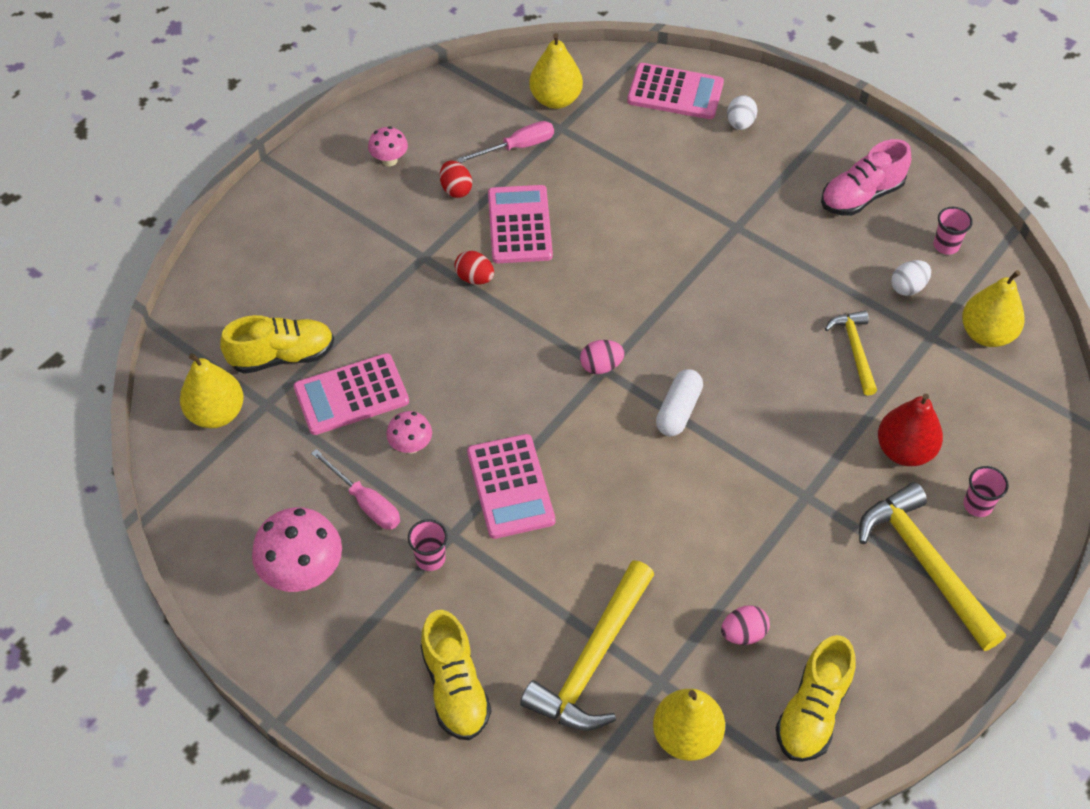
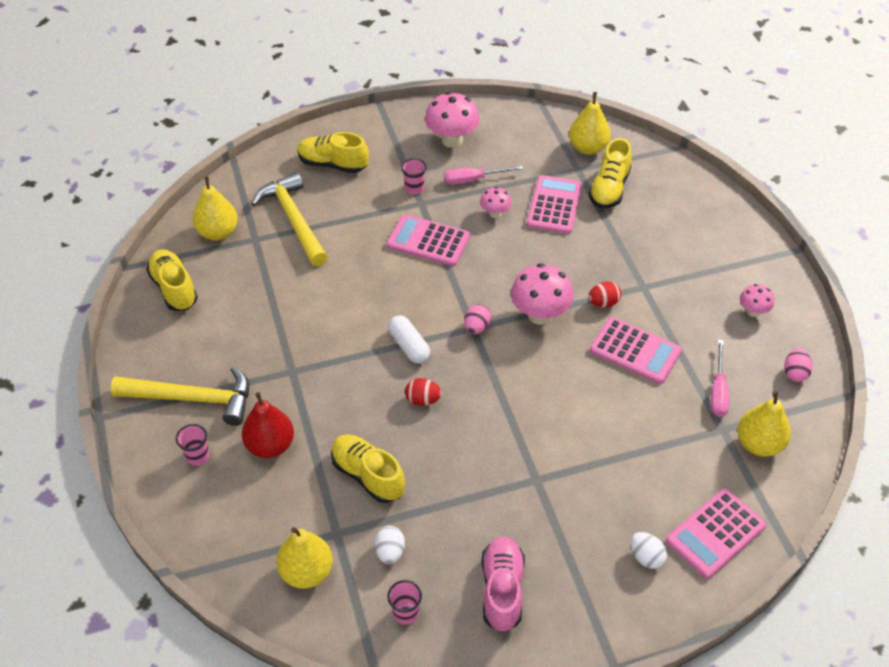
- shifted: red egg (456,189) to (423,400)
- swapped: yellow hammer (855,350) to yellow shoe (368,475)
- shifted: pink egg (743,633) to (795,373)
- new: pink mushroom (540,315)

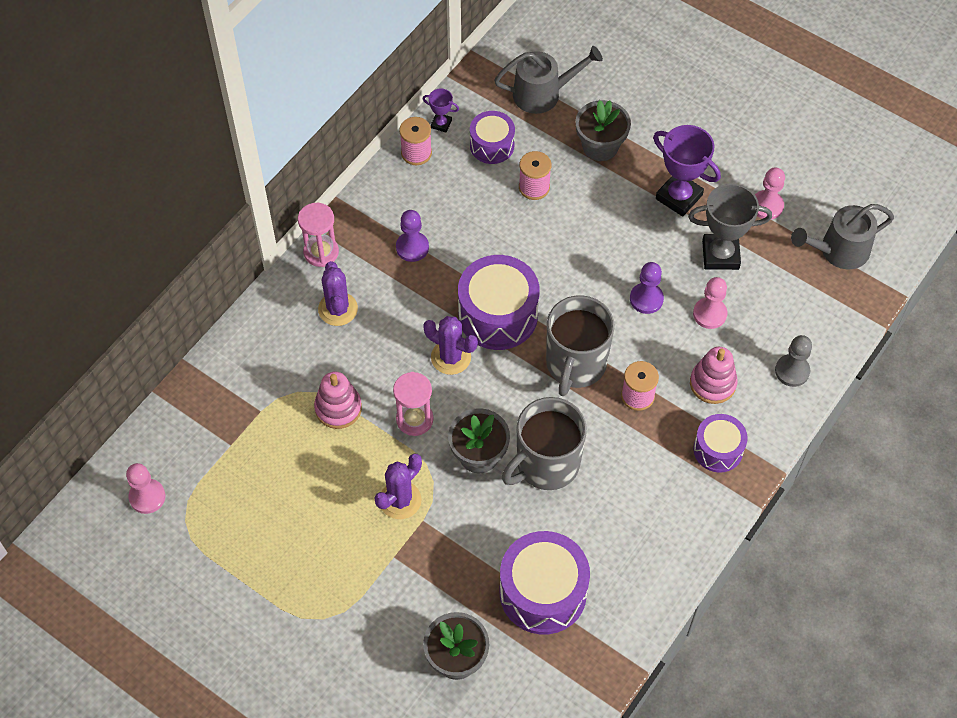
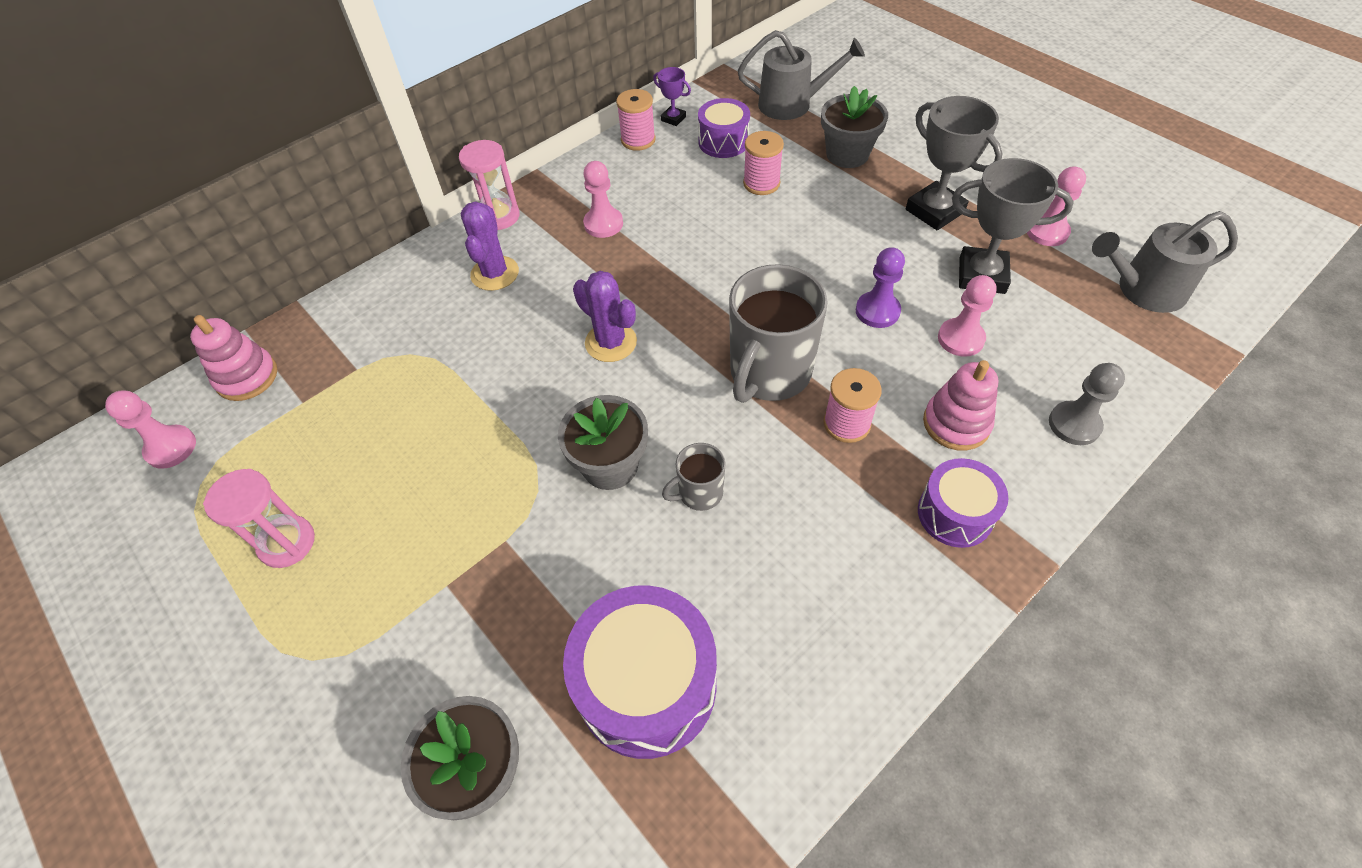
- repainted: purple trophy (679,197) to grey trophy (934,211)
- repainted: purple pawn (412,247) to pink pawn (603,224)
- gone: purple drum (498,315)
- shifted: pink stacking toy (338,408) to (247,377)
- shifted: pink hourglass (414,419) to (287,543)
- scaled: grey mug (546,464) = (699,493) x0.49
- gone: purple cactus (400,500)

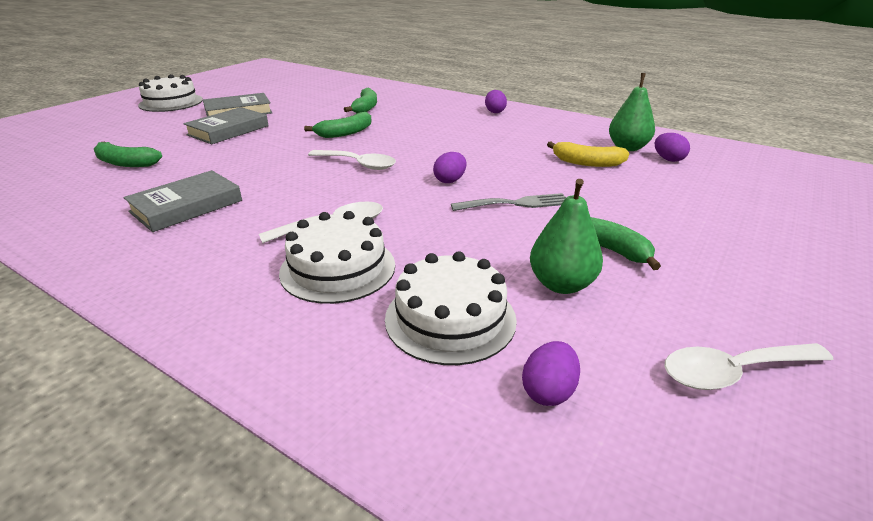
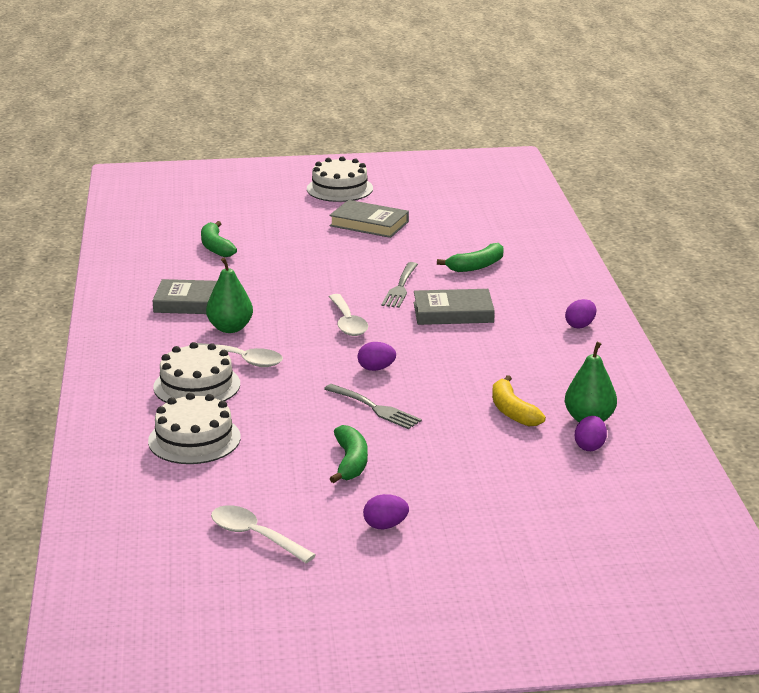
- shifted: grey book (228,130) to (453,312)
- swapped: green banana (345,133) to grey fork (400,287)
- shifted: green pear (561,284) to (230,328)
- shifted: purple egg (548,391) to (385,526)

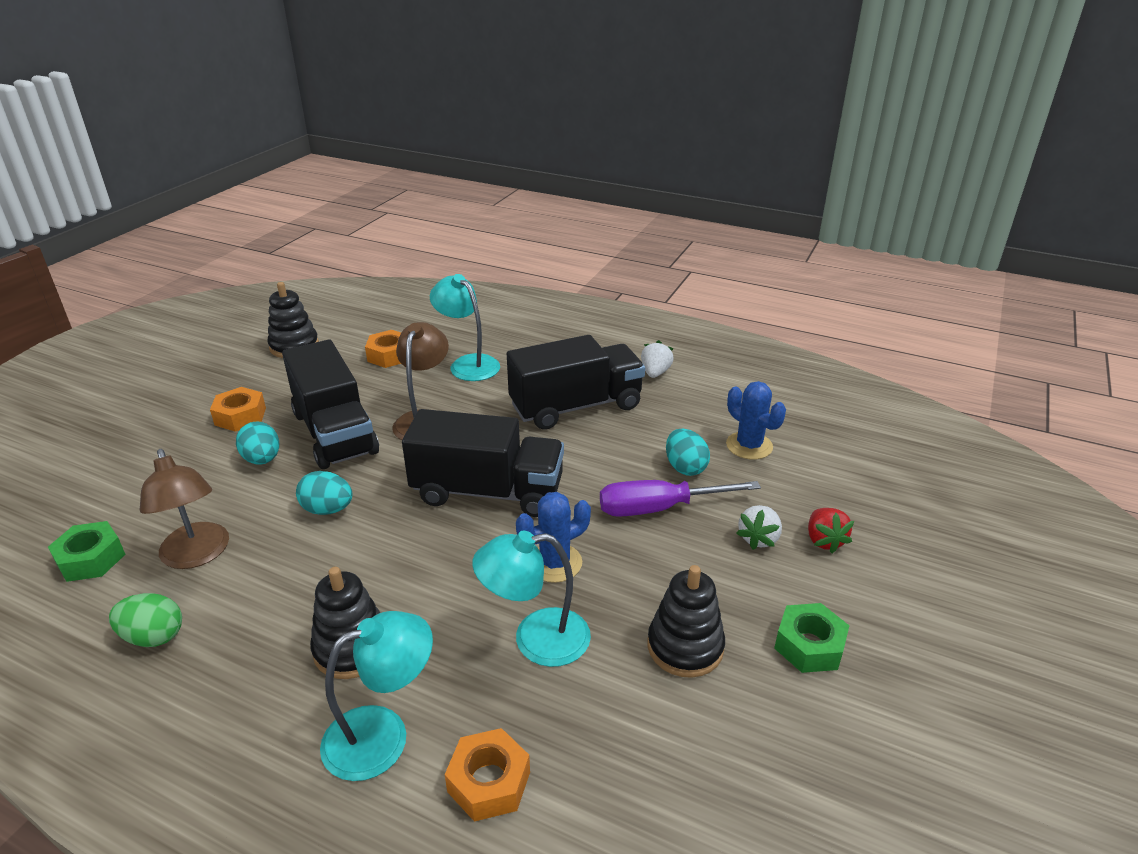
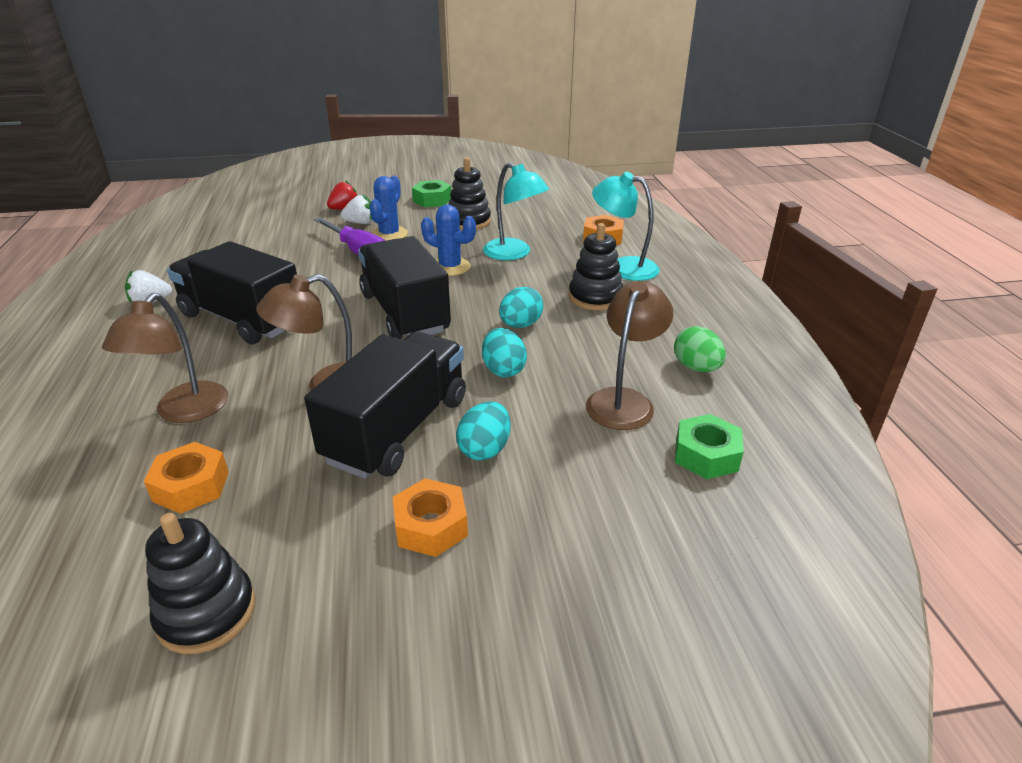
- repainted: turquoise lamp (468,364) to brown lamp (184,412)
- shifted: blue cactus (749,446) to (389,234)
- shifted: turquoise egg (685,467) to (520,325)

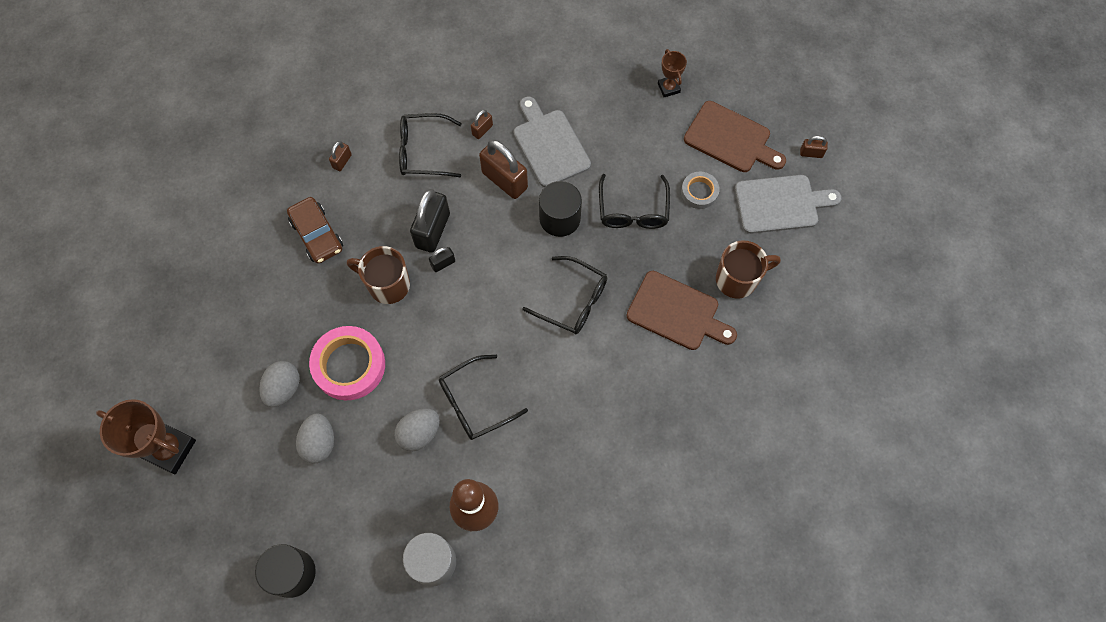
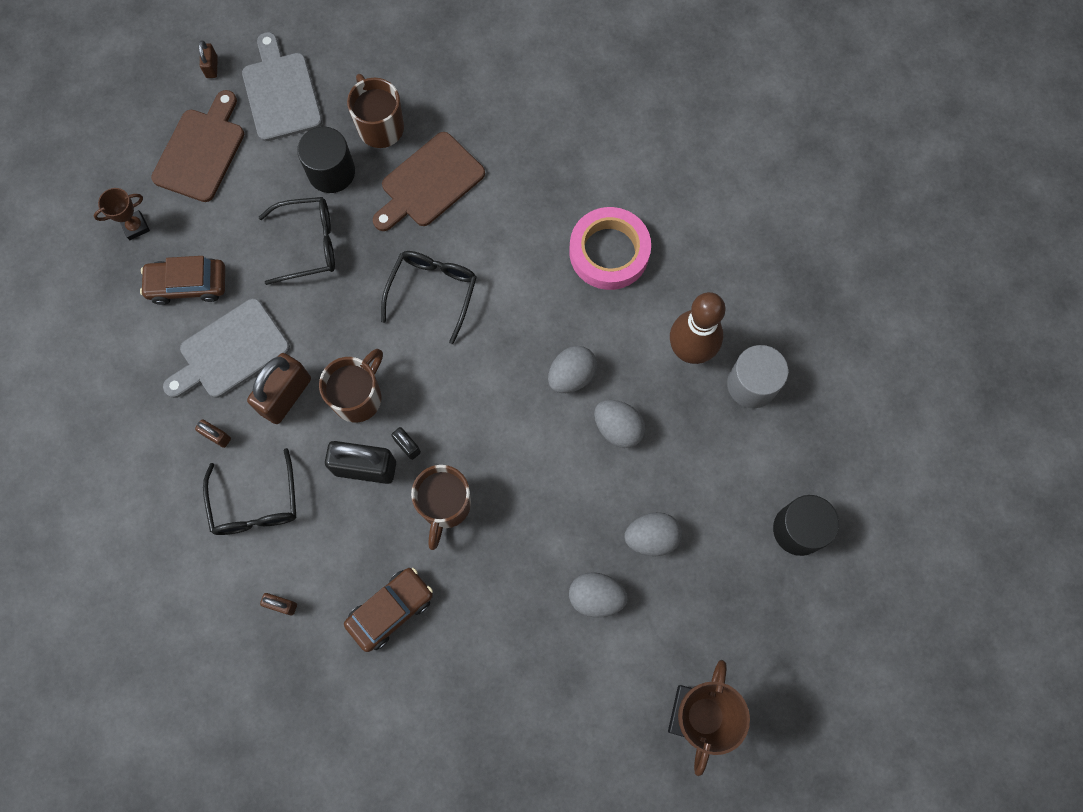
- gone: grey tape (699,192)
- shifted: black cylinder (560,218) to (331,172)
- rotated: brown cutting board (677,312) = (429,183) 150 degrees counterclockwise
- shifted: pink tape (349,365) to (609,252)
- swapped: black glasses (474,402) to grey egg (571,376)
- new: brown car (188,285)
- new: brown mug (358,397)

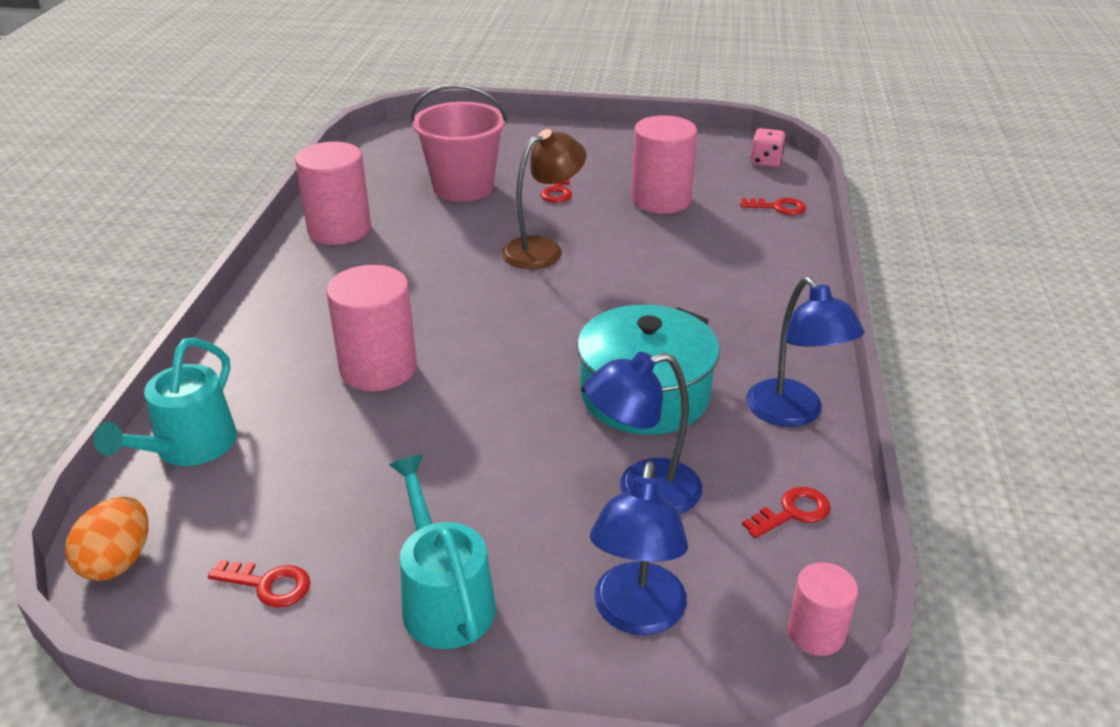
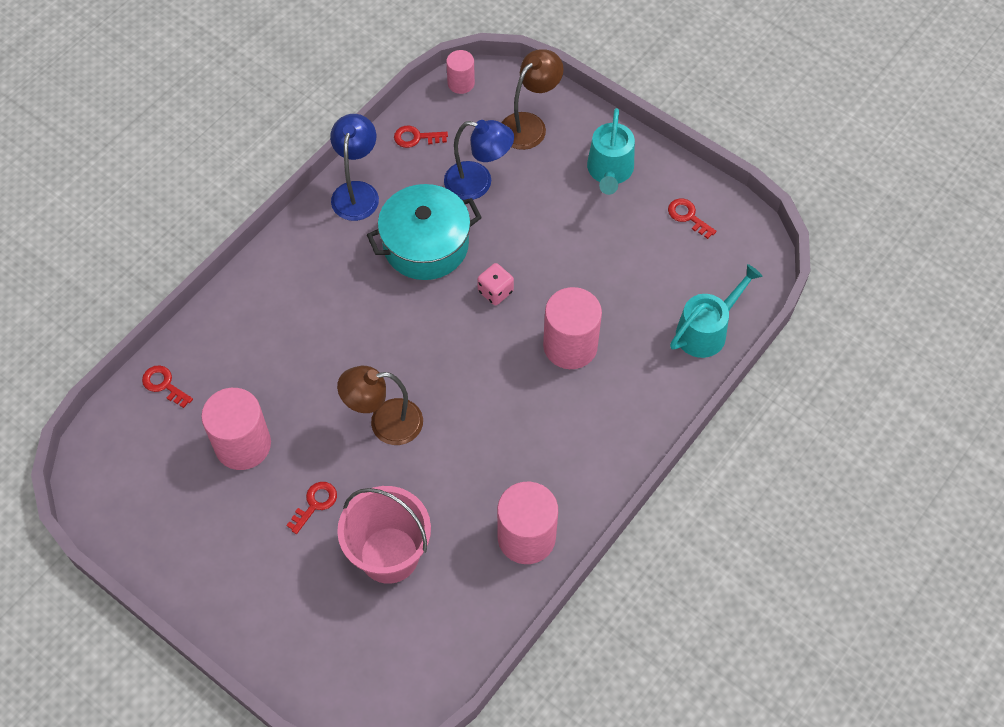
- shifted: pink dice (766,161) to (495,291)
- repainted: blue lamp (636,615) to brown lamp (529,125)
- gone: orange egg (118,561)

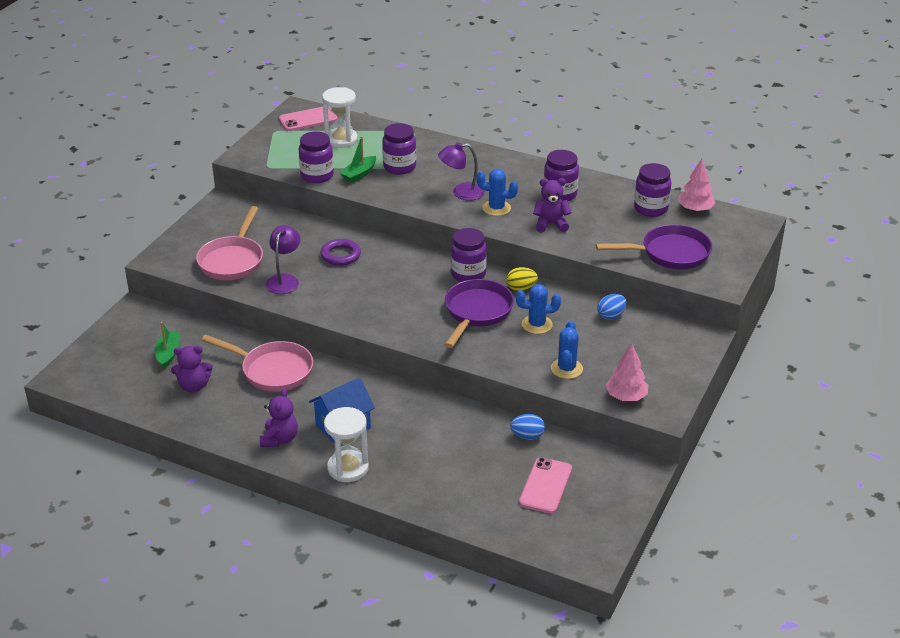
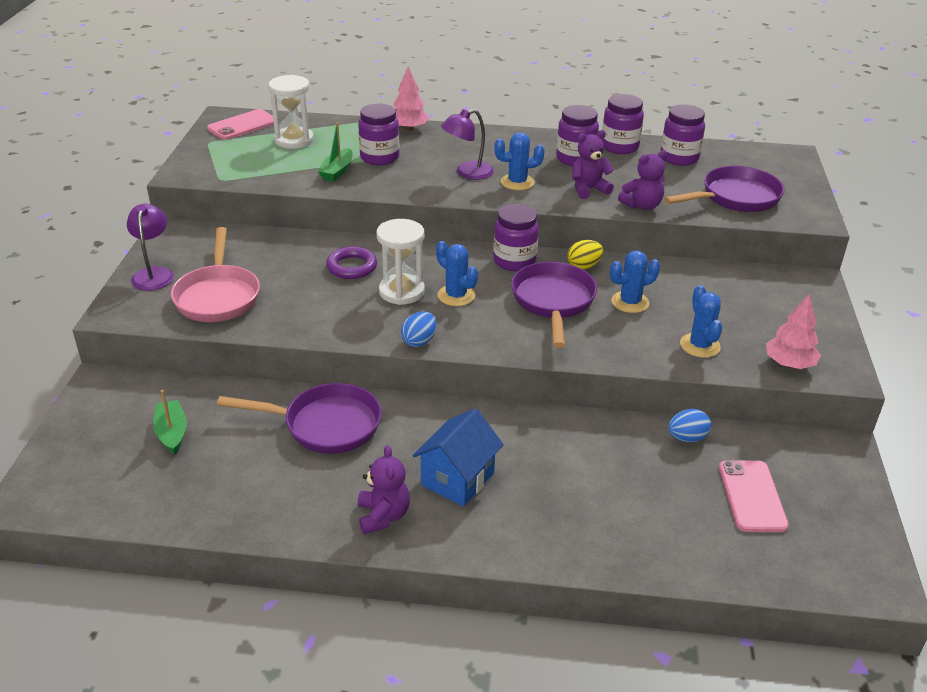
- shifted: purple jar (317,175) to (619,147)
- shifted: pink tree (695,209) to (409,128)
- shifted: purple lamp (284,280) to (154,274)
- shifted: blue egg (611,316) to (419,341)
- repainted: pink pan (272,370) to purple pan (325,425)
- shifted: purple teddy bear (194,386) to (642,206)
- shifted: white hourglass (348,468) to (401,291)
- new: blue cactus (456,296)

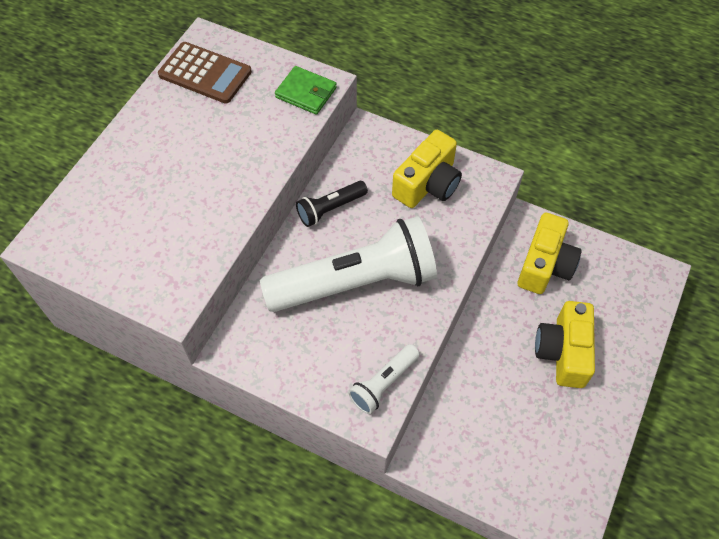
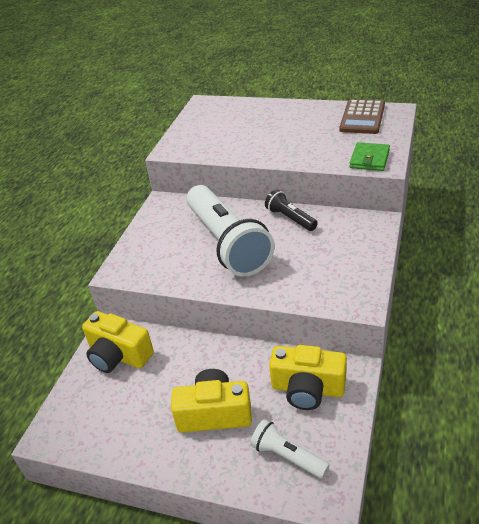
- shifted: yellow camera (427,184) to (118,355)
- shifted: white flashlight (383,383) to (287,456)

